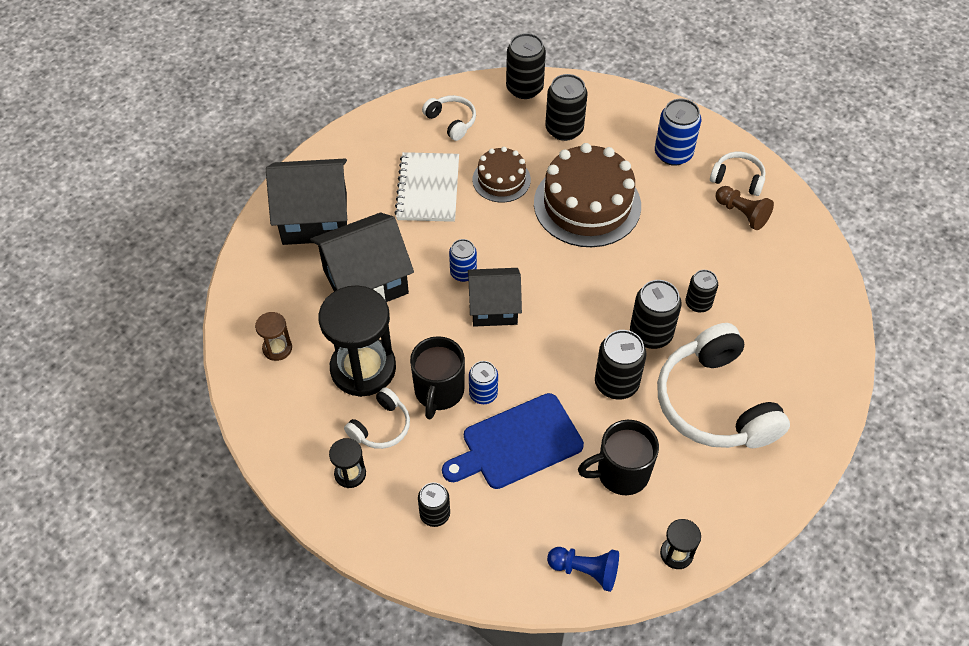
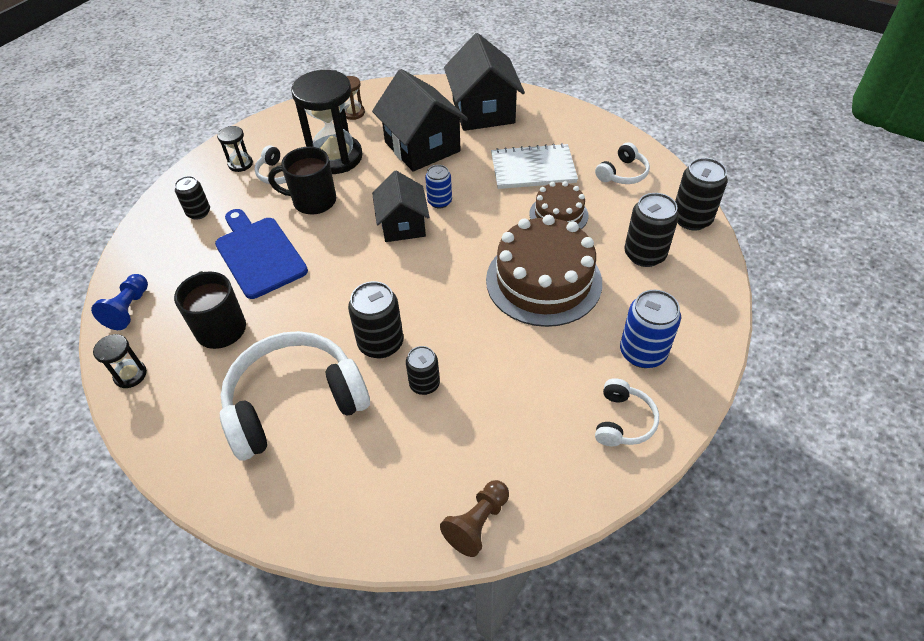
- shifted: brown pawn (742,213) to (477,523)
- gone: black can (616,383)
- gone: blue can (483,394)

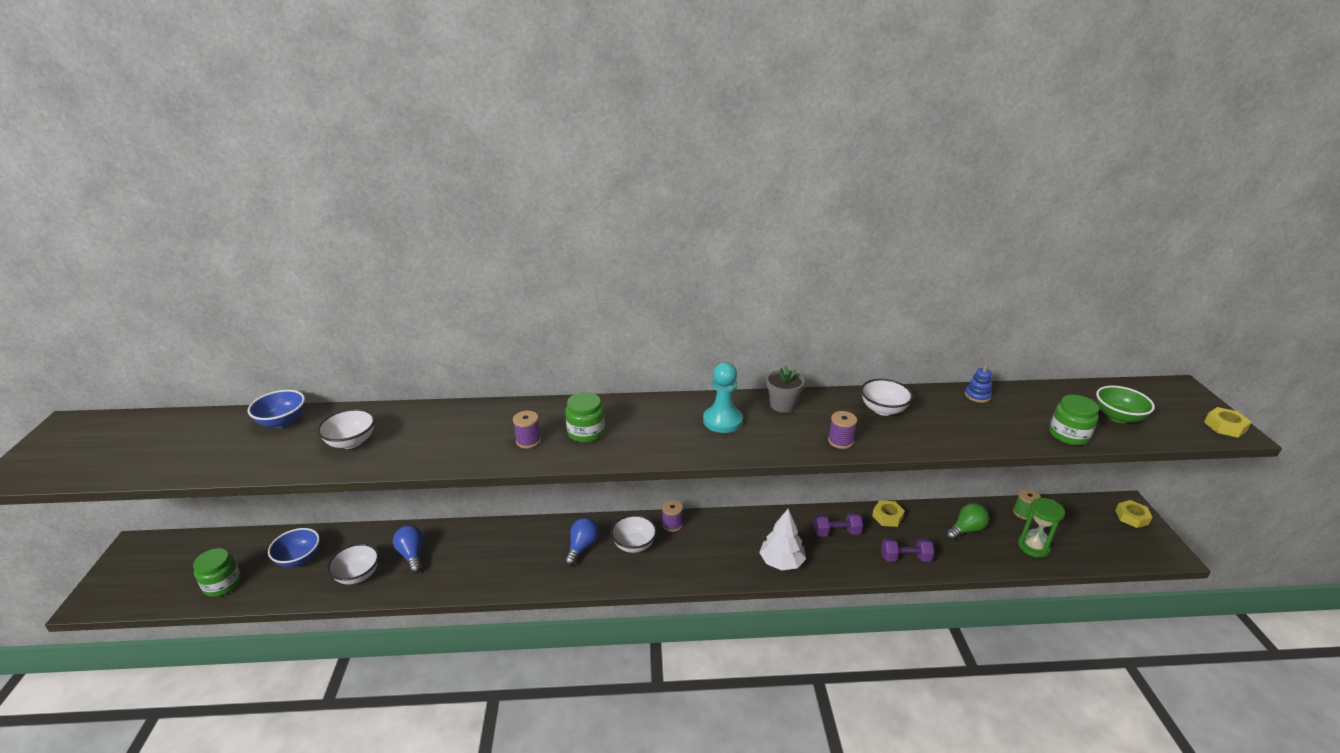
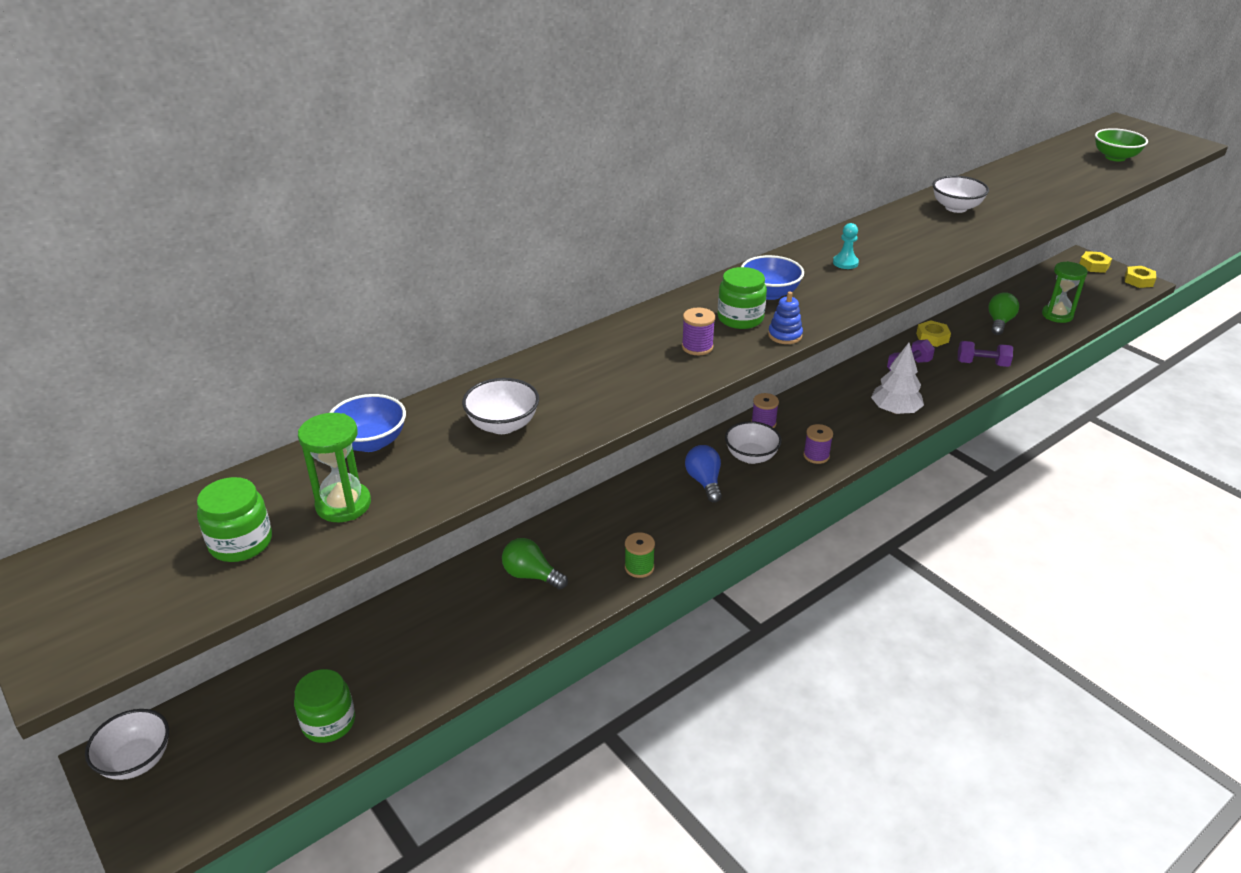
- scaled: turquoise pawn (722,421) = (845,263) x0.55
- shifted: blue stacking toy (977,395) to (785,335)
- gone: grey flower pot (782,405)
- shifted: green jar (1068,435) to (241,542)
- shifted: yellow nut (1225,426) to (1138,281)
- shifted: purple spool (840,441) to (816,456)
- shifted: green spool (1023,513) to (639,567)
- repainted: blue light bulb (412,555) to green light bulb (531,575)
- shifted: blue bowl (299,558) to (770,293)
- rotated: purple dumbbell (905,558) = (982,364) 45 degrees clockwise
- shifted: white bowl (357,575) to (136,760)
- new: green hourglass (343,505)

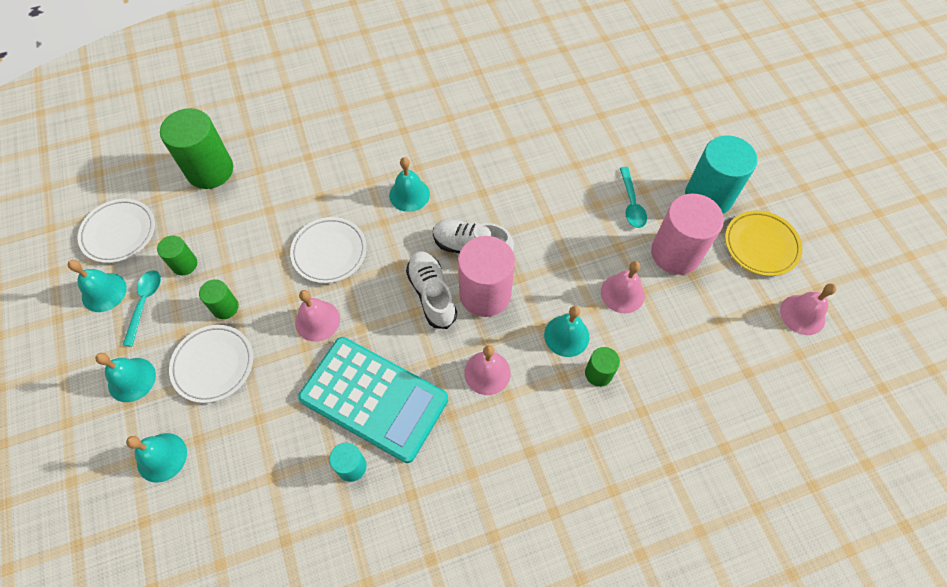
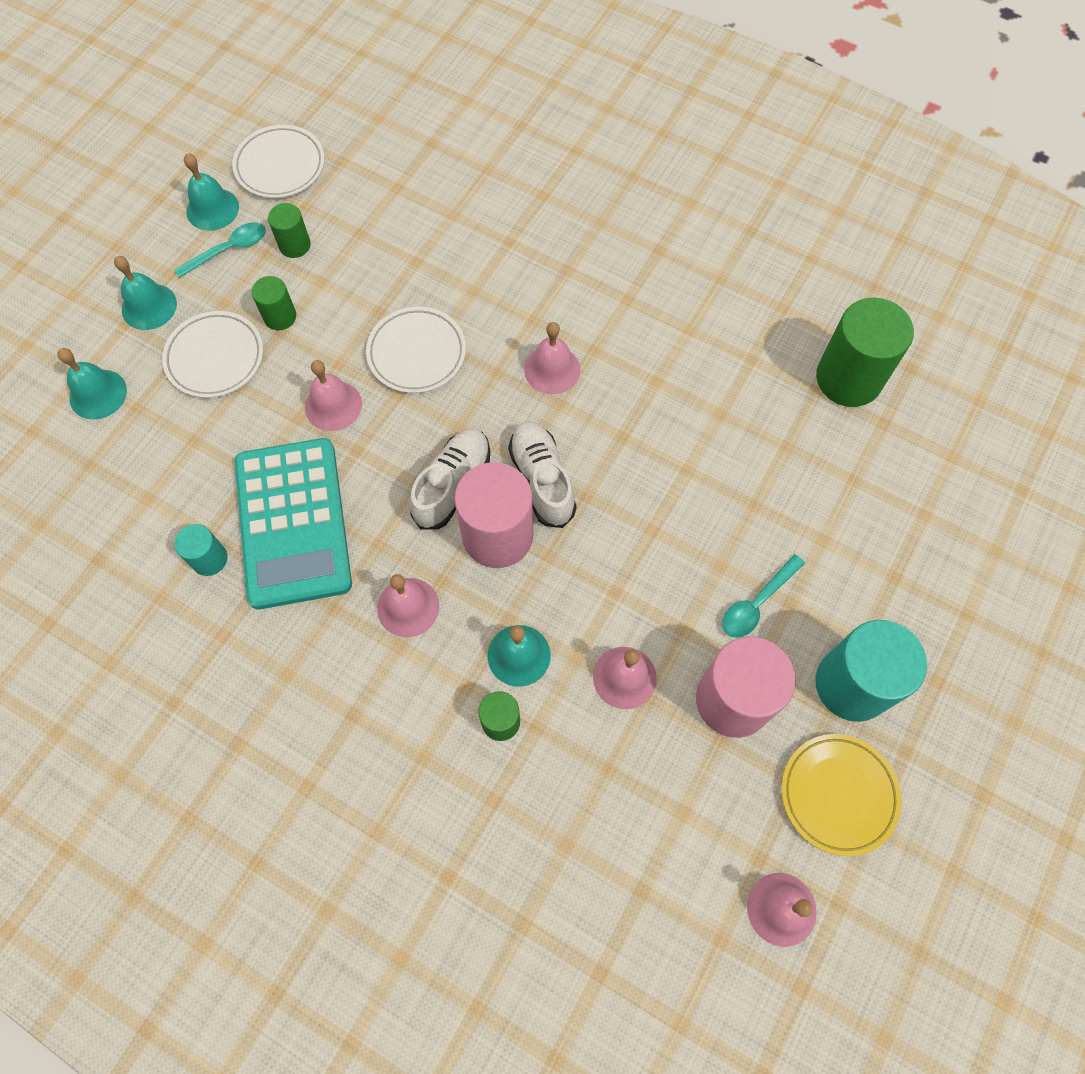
- shifted: green cylinder (210,170) to (848,378)
- repainted: turquoise bell (409,194) to pink bell (552,369)

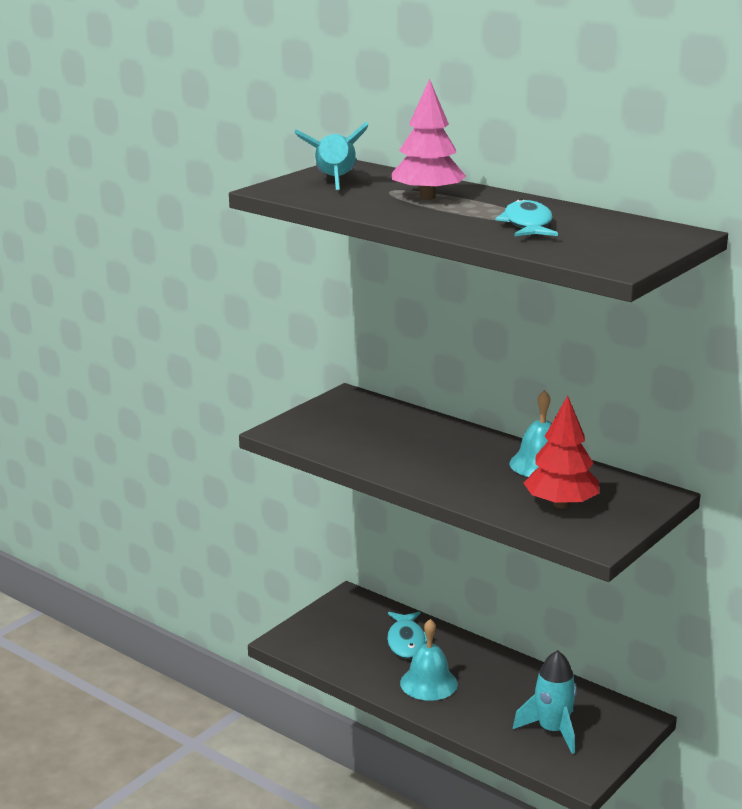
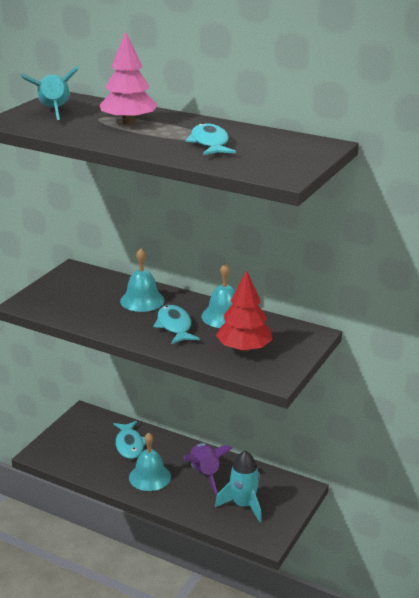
- new: turquoise bell (142,300)
- new: turquoise fish (174,326)
- new: purple rocket (204,474)

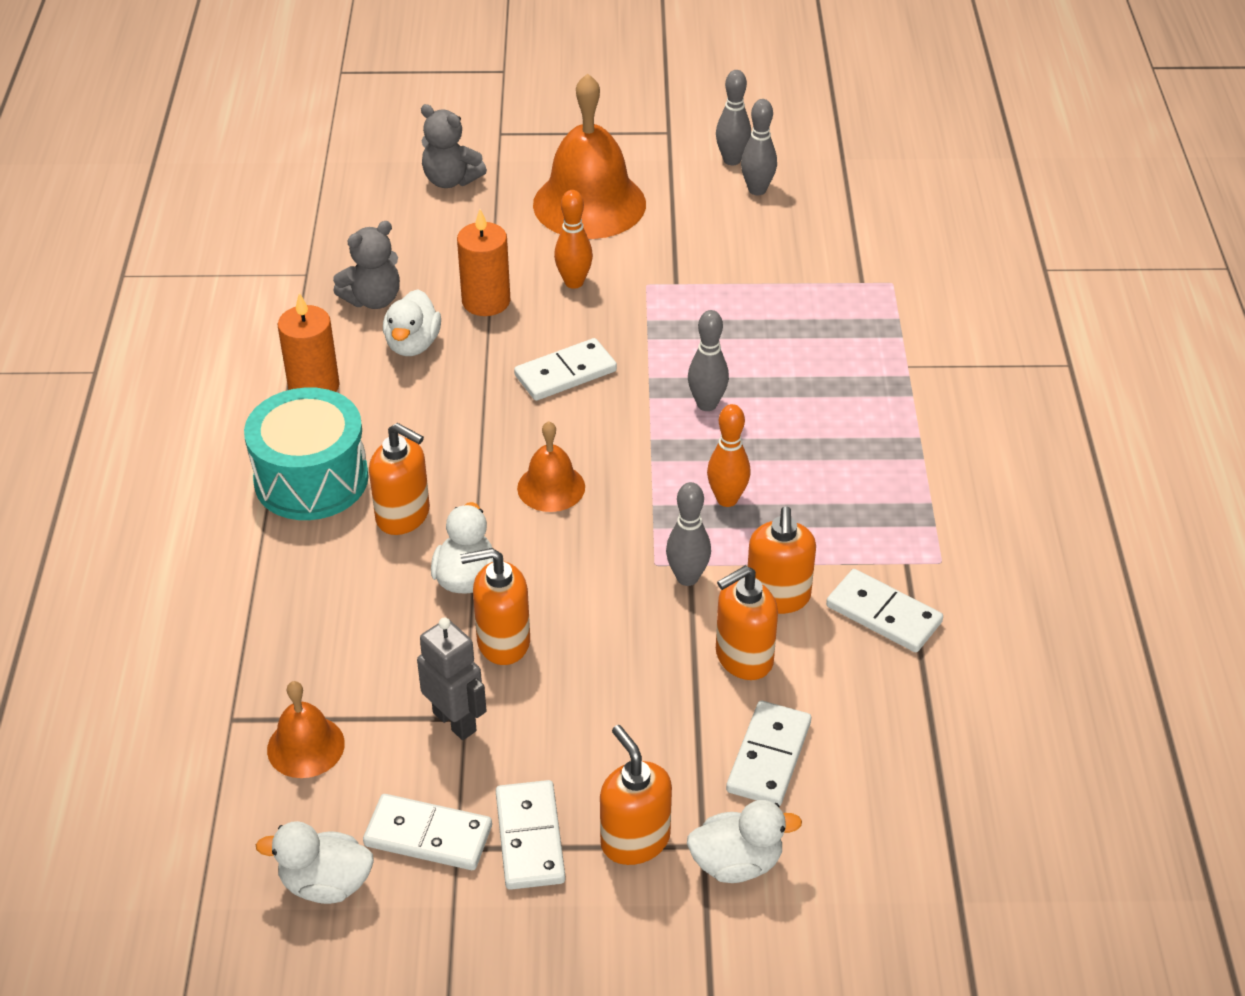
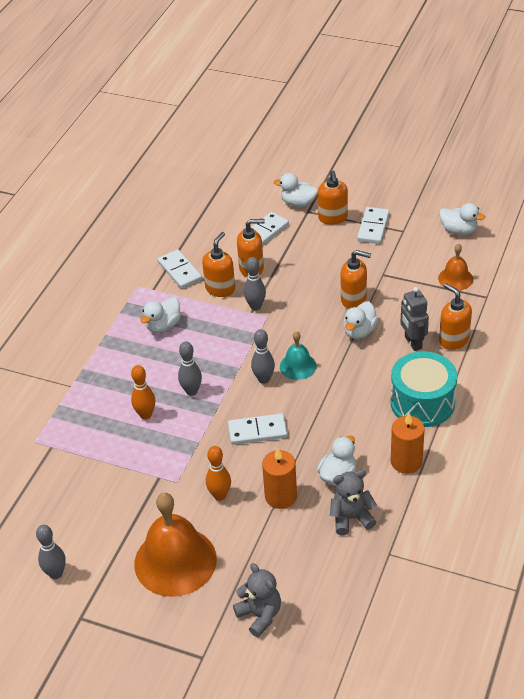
- shifted: grey bowling pin (757,190) to (264,379)
- shifted: orange bowling pin (727,499) to (145,415)
- repainted: orange bell (551,487) to turquoise bell (298,366)
- shifted: orange soap dispenser (403,516) to (453,340)
- shifted: grey robot (455,721) to (412,342)
- gone: white domino (428,836)
- new: white duck (163,326)

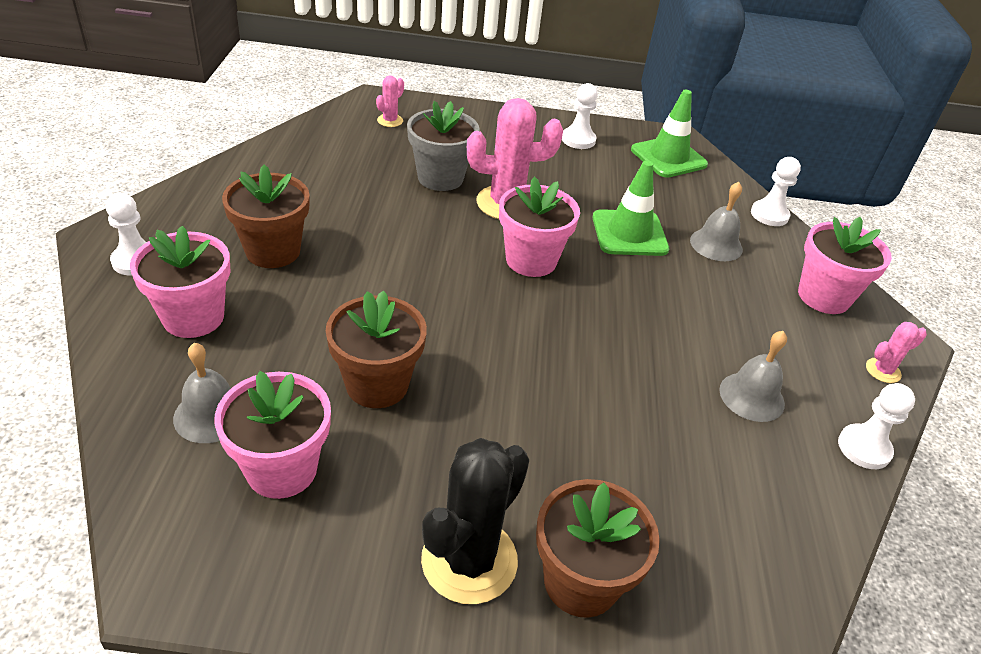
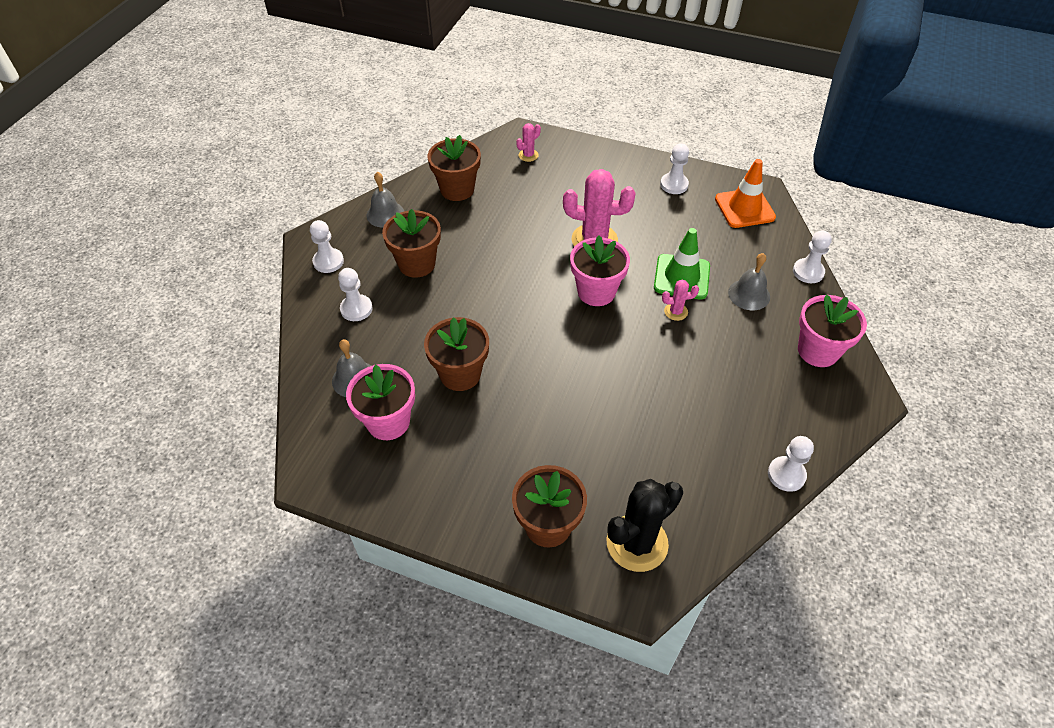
- repainted: green traffic cone (668,157) to orange traffic cone (744,208)
- gone: grey flower pot (440,178)
- swapped: pink flower pot (193,317) to white pawn (356,309)
- shifted: pink cactus (883,370) to (676,311)
- shifted: grey bell (751,396) to (385,214)
- shifted: black cactus (469,560) to (637,543)
- new: brown flower pot (457,189)

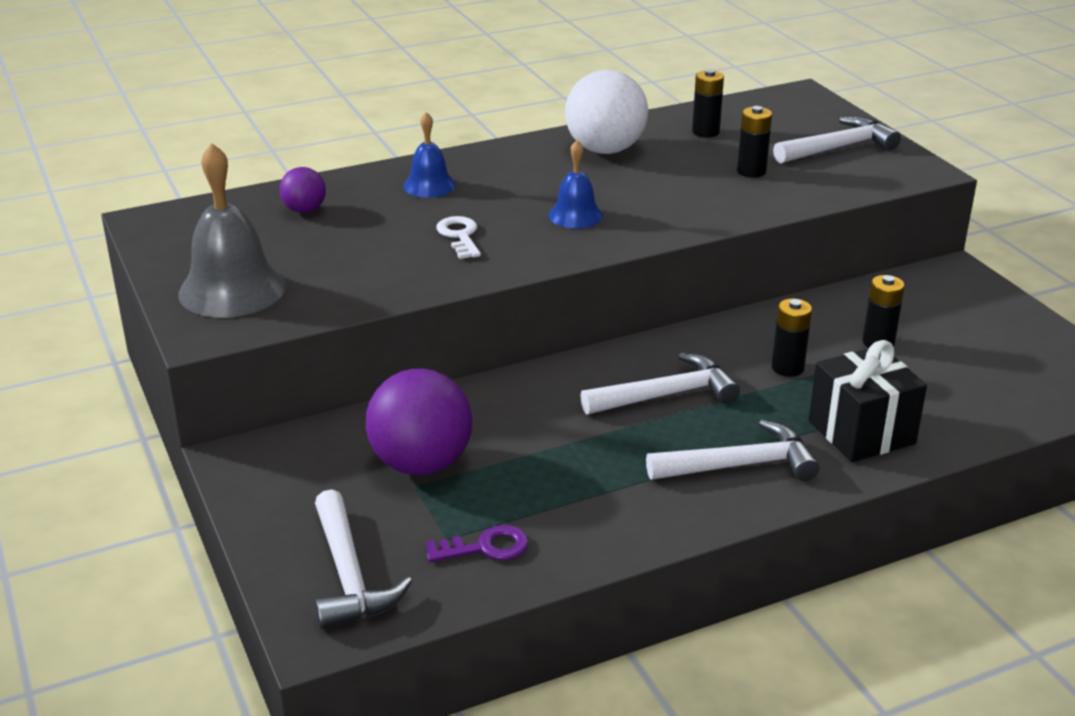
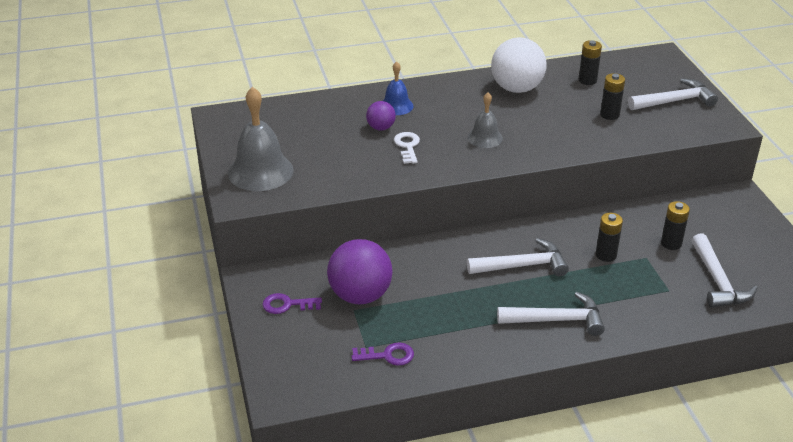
- repainted: blue bell (575,215) to grey bell (485,138)
- shifted: purple ball (304,210) to (381,128)
- gone: black gift (861,432)
- shifted: white hammer (349,575) to (717,281)
- new: purple key (287,305)

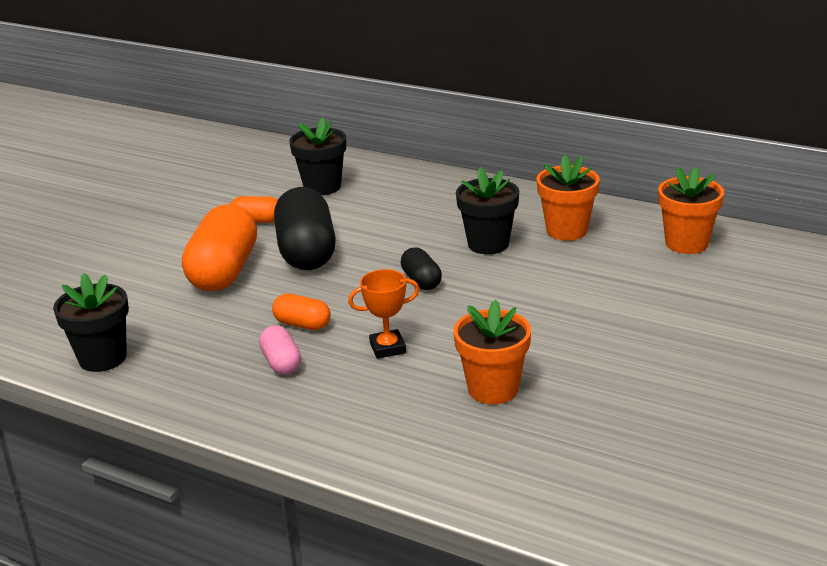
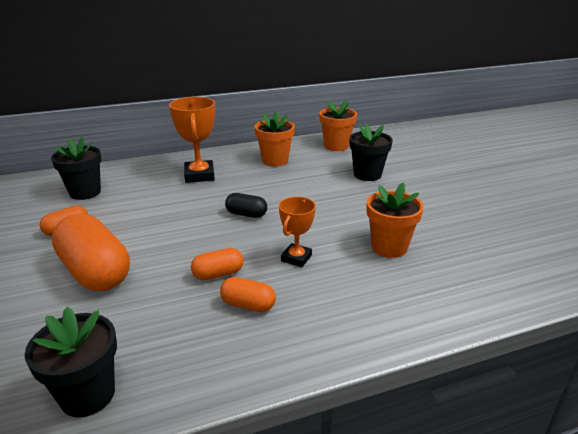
- shifted: black flower pot (488,244) to (367,175)
- gone: black capsule (307,252)
- repainted: pink capsule (281,363) to orange capsule (248,305)
- new: orange trophy (199,175)

